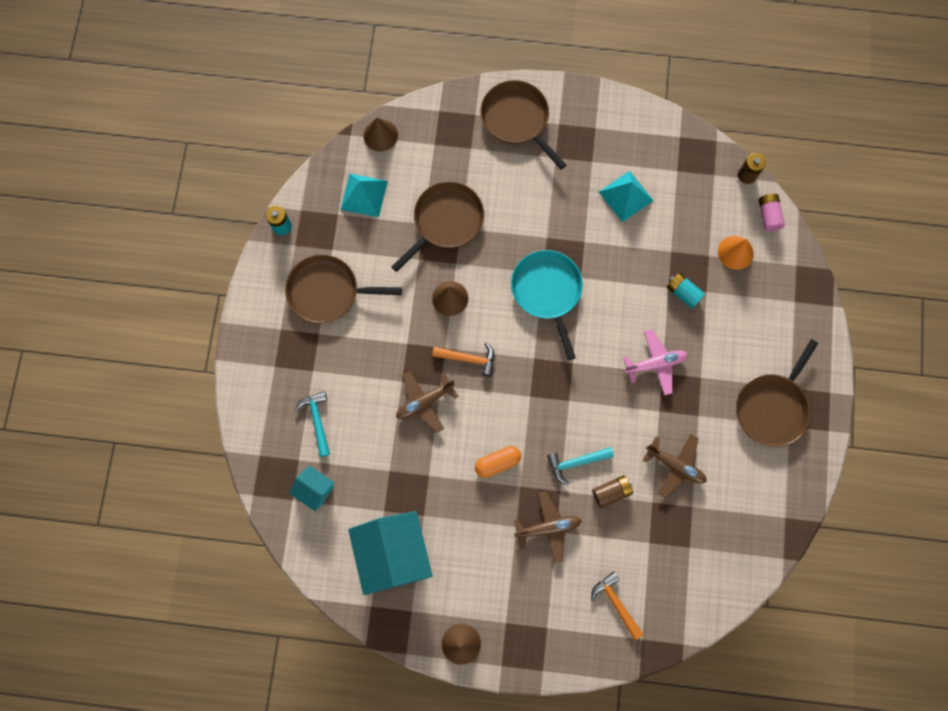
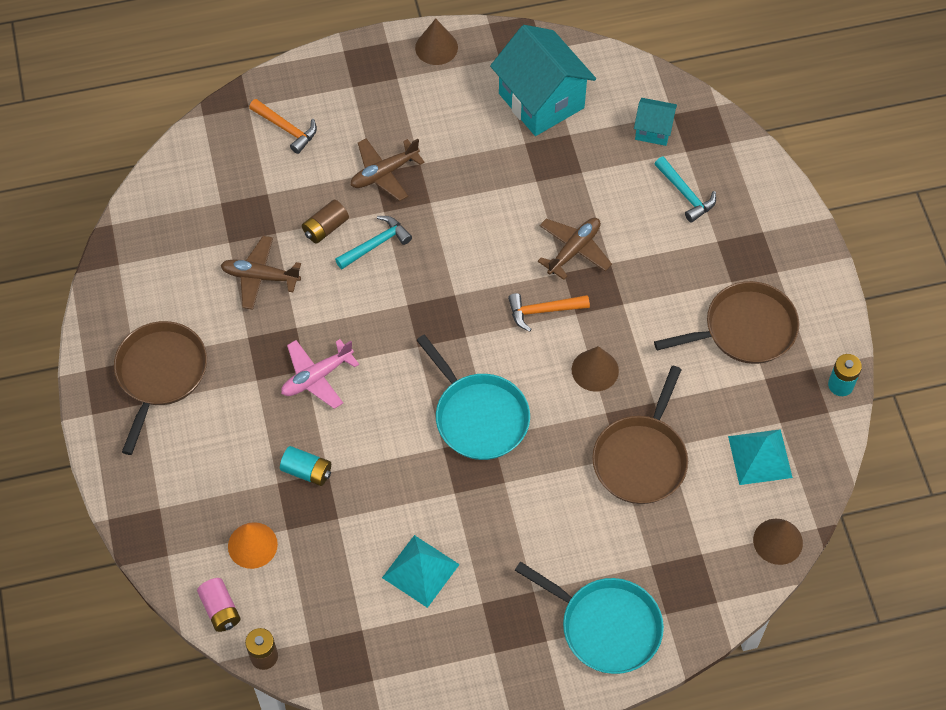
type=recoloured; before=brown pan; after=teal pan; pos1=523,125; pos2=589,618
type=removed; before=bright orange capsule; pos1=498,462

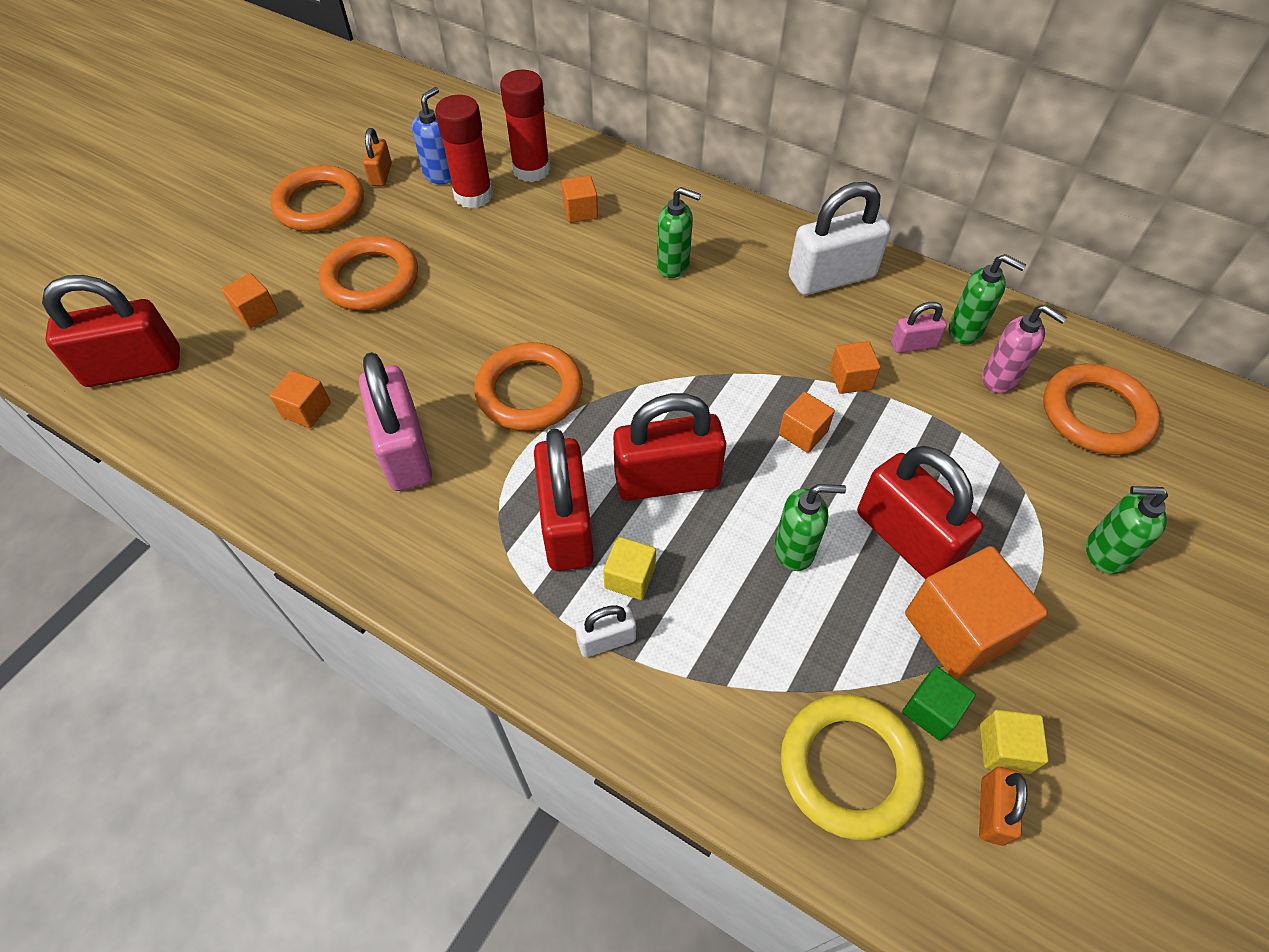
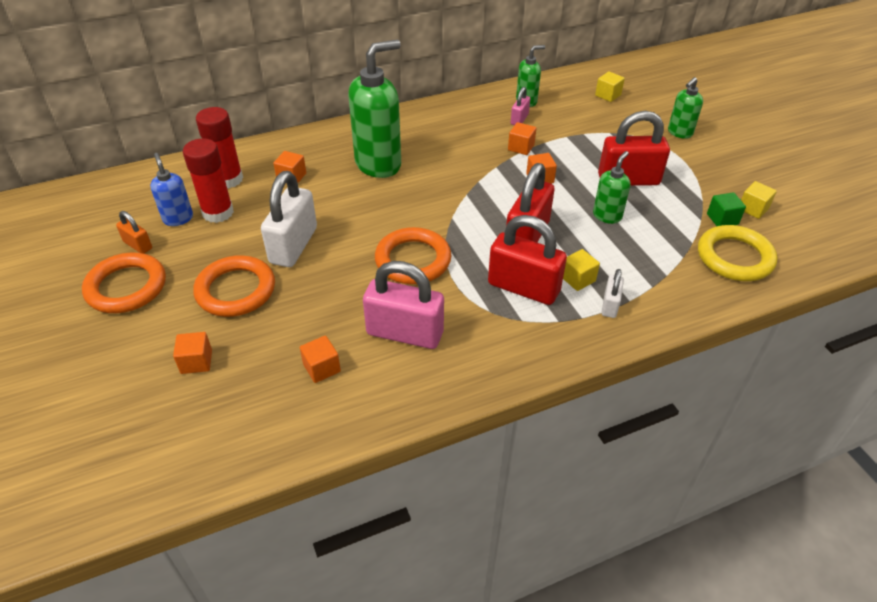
type=moved; before=white lock; pos1=840,238; pos2=289,219
type=resized; before=green soap dispenser; pos1=679,232; pos2=374,109; scale=1.94
type=removed; before=scarlet lock; pos1=111,331
type=removed; before=pink soap dispenser; pos1=1024,349
type=replaced; before=bright orange hoop; after=golden cube; pos1=1102,409; pos2=610,86
type=removed; before=bright orange cube; pos1=976,612
type=removed; before=bright orange lock; pos1=1003,806

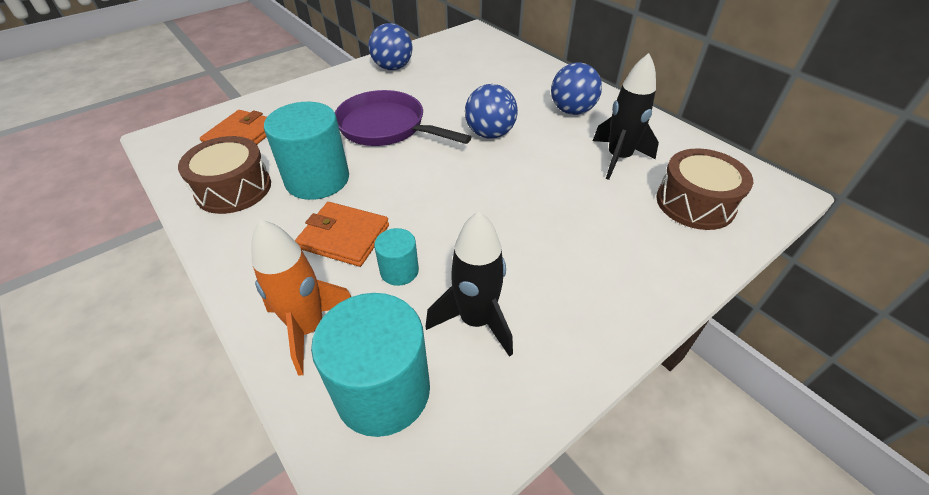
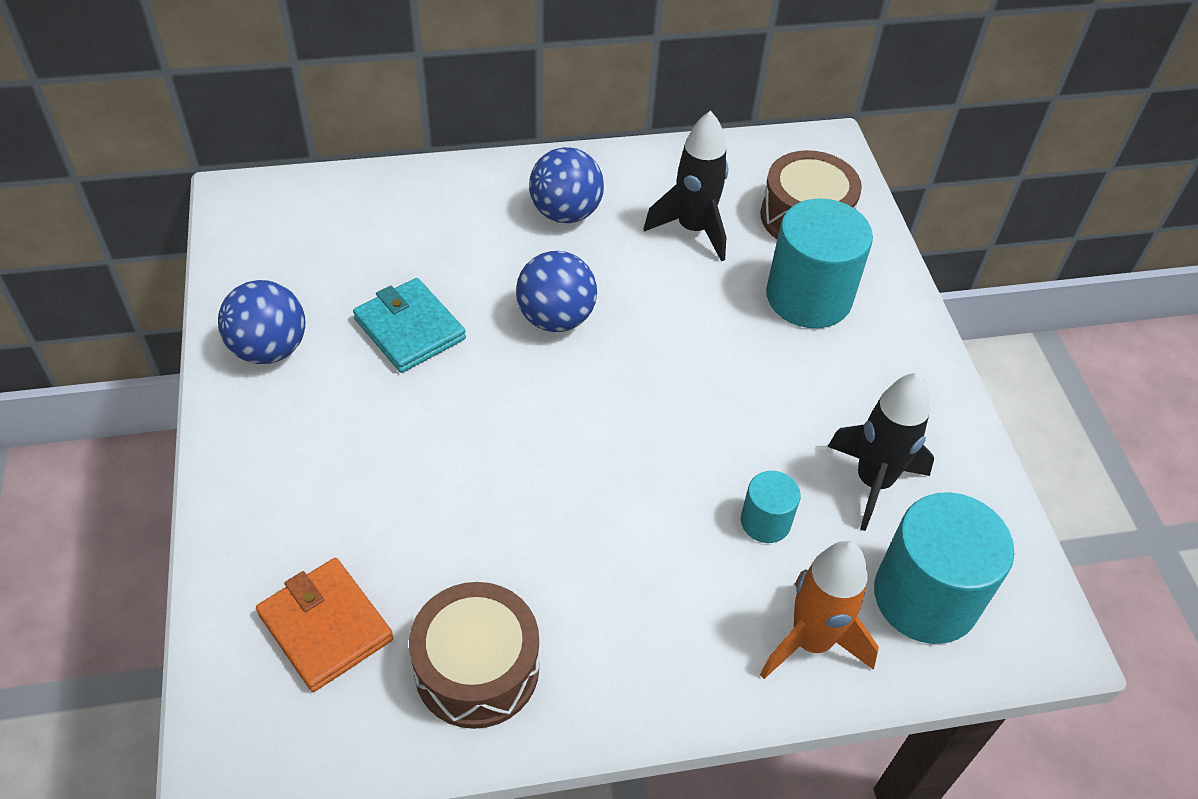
type=removed; before=violet pan; pos1=403,118
type=moved; before=teal cylinder; pos1=306,151; pos2=819,263
type=removed; before=bright orange wallet; pos1=342,234
type=added; after=teal wallet; pos2=409,325

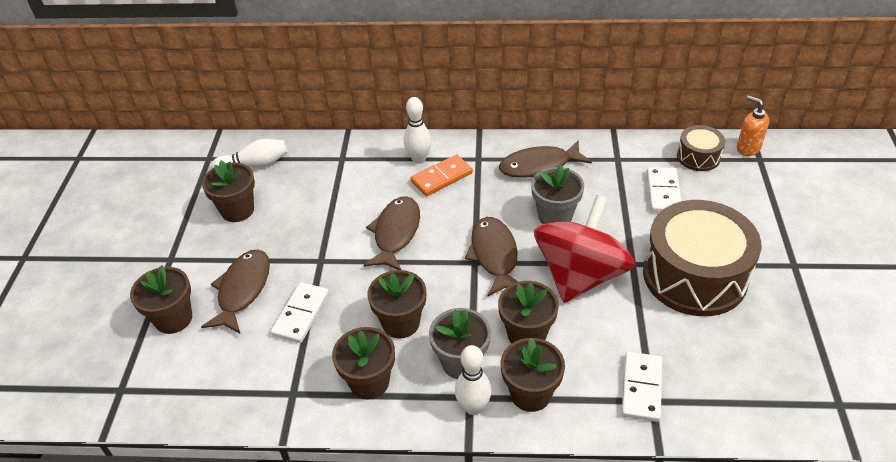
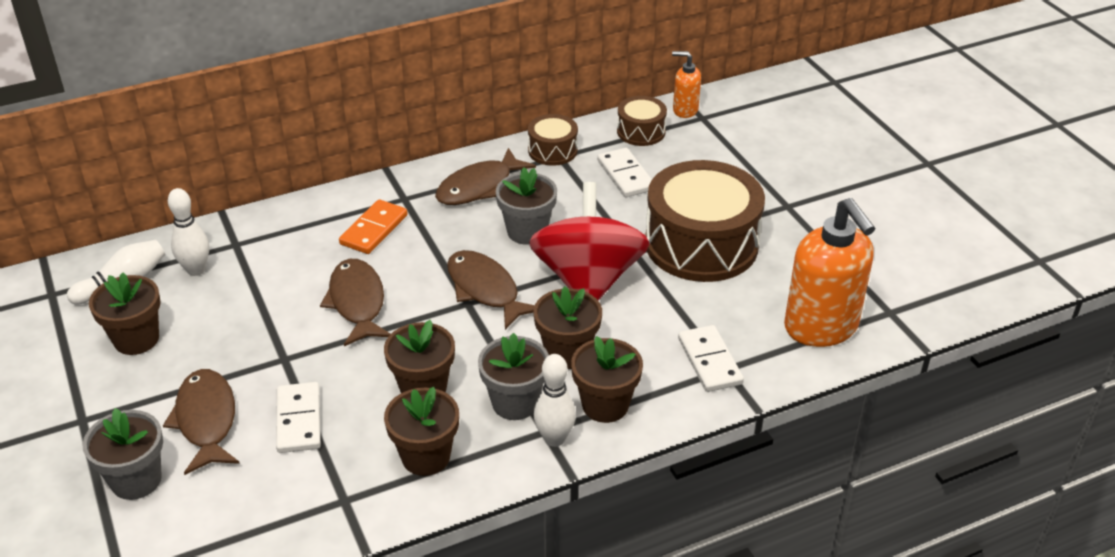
type=moved; before=white tenpin; pos1=417,130; pos2=188,232
type=recoloured; before=brown potted plant; after=ash-grey potted plant; pos1=161,299; pos2=123,454
type=added; after=brown toy drum; pos2=553,140
type=added; after=bright orange soap dispenser; pos2=829,272

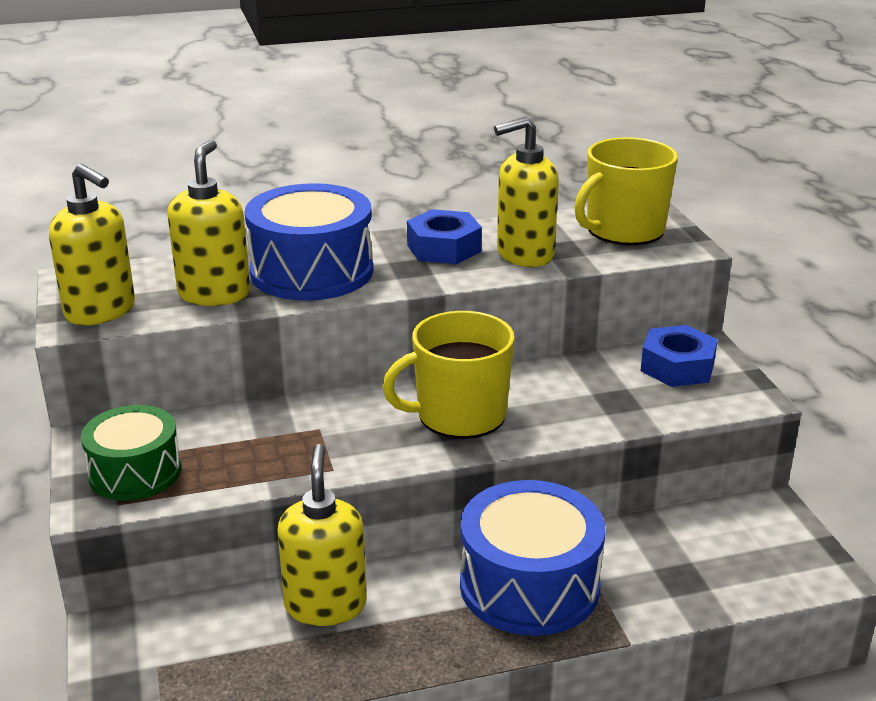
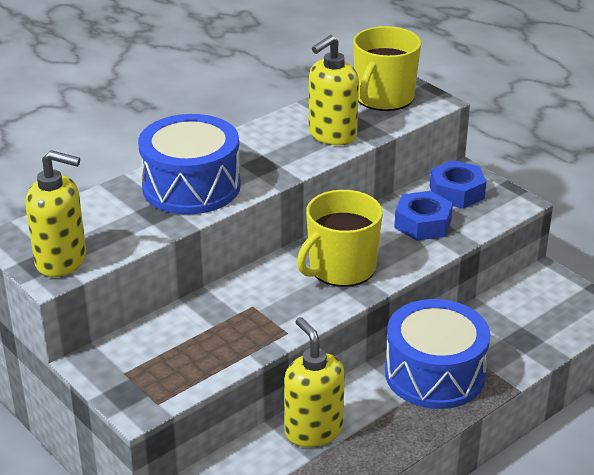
type=removed; before=golden soap dispenser; pos1=208,223
type=moved; before=cobalt hex nut; pos1=444,236; pos2=423,216
type=removed; before=green toy drum; pos1=131,453

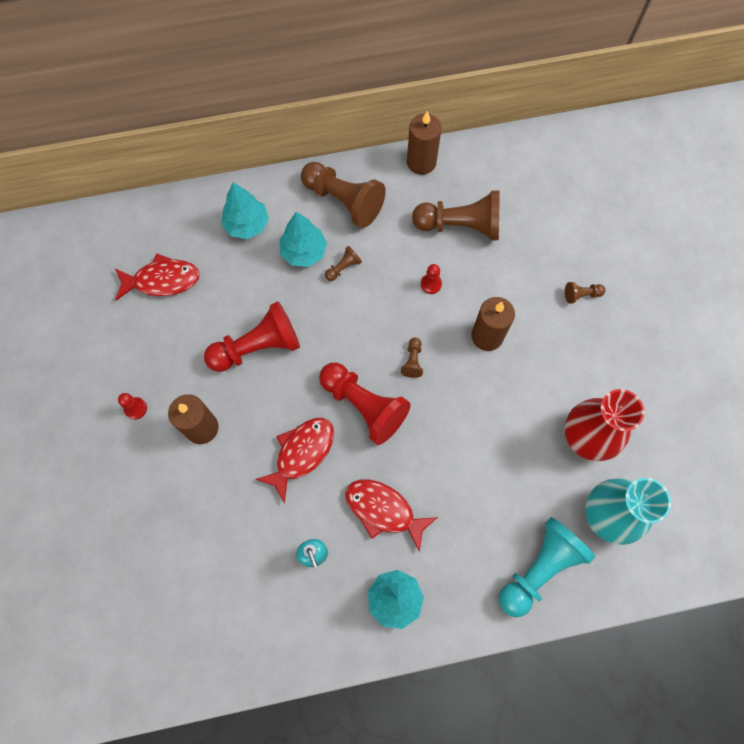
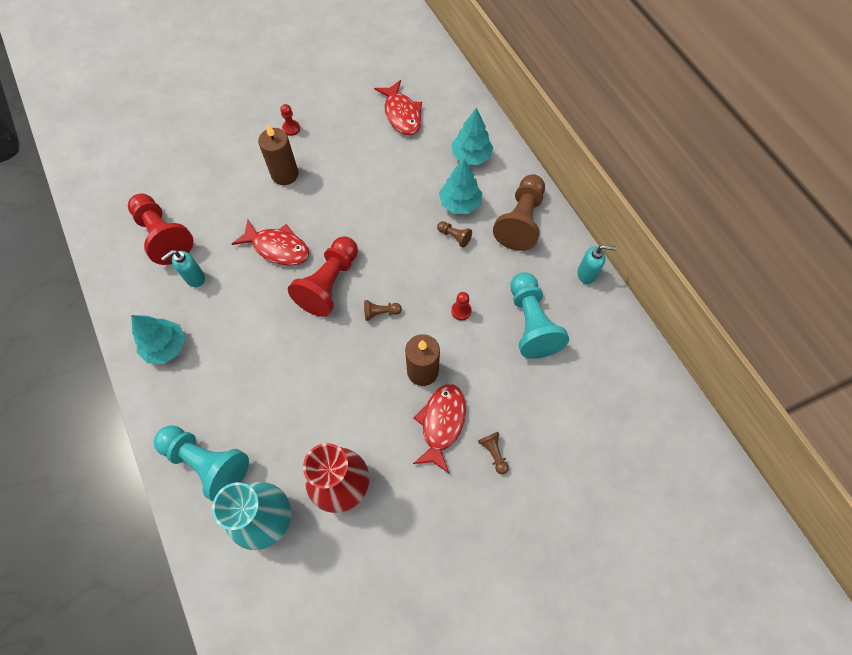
type=replaced; before=brown pillar candle; after=teal soap dispenser; pos1=424,143; pos2=596,264
type=recoloured; before=brown pawn; after=teal pawn; pos1=456,215; pos2=539,315
type=moved; before=scarlet pawn; pos1=252,336; pos2=160,229
type=moved; before=scarlet toy fish; pos1=391,515; pos2=439,428

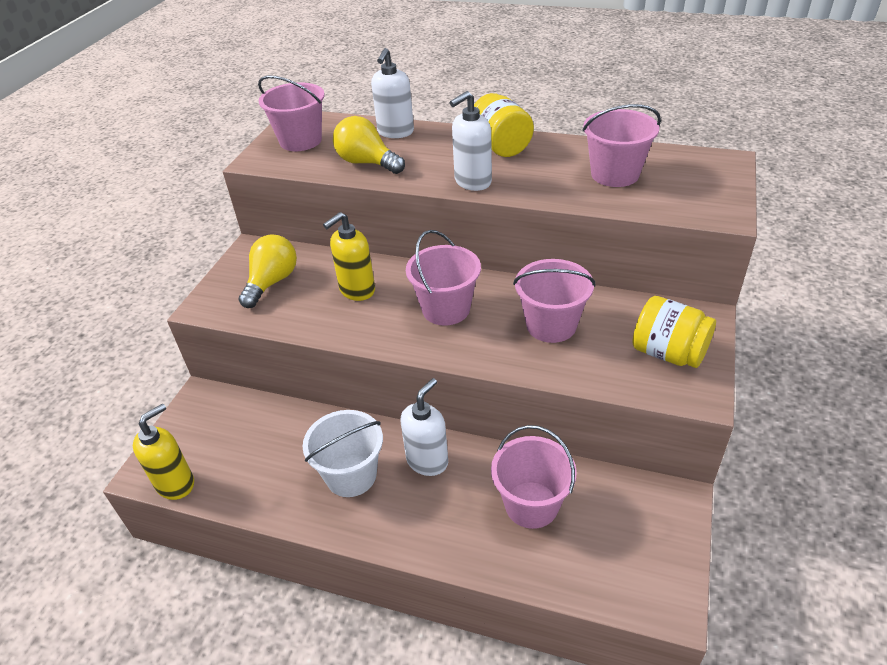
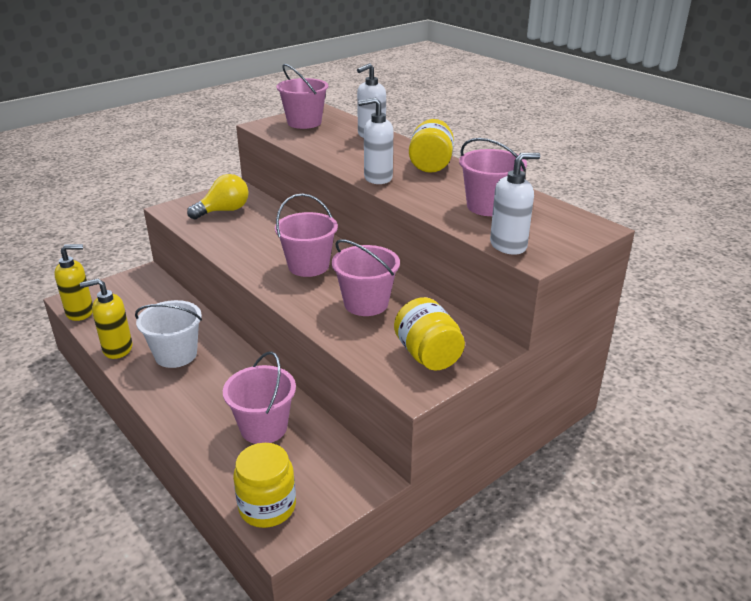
type=removed; before=golden bulb; pos1=369,145
type=moved; before=golden soap dispenser; pos1=349,256; pos2=106,319
type=moved; before=white soap dispenser; pos1=424,427; pos2=515,204
type=added; after=golden jam jar; pos2=264,485

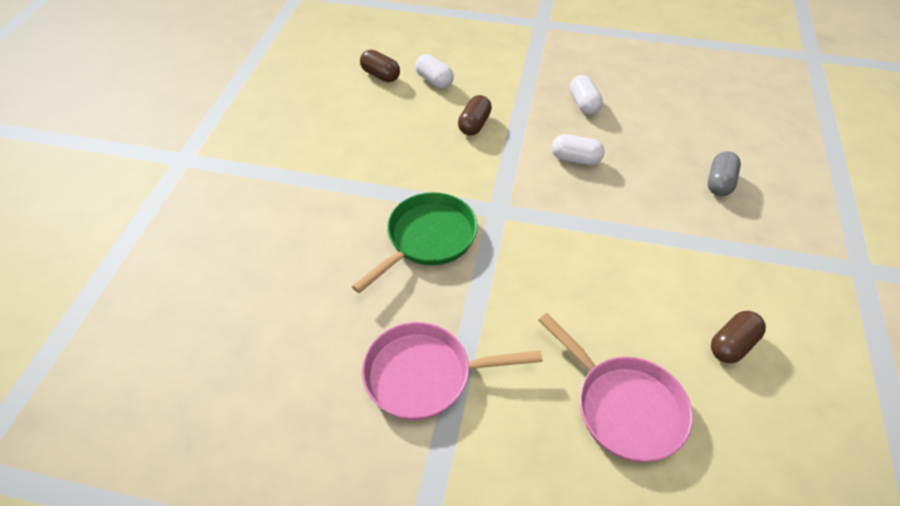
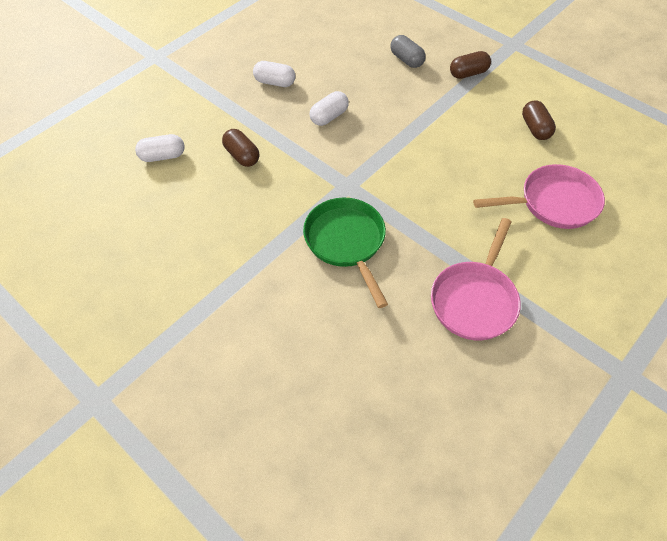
type=moved; before=brown capsule; pos1=380,66; pos2=470,65

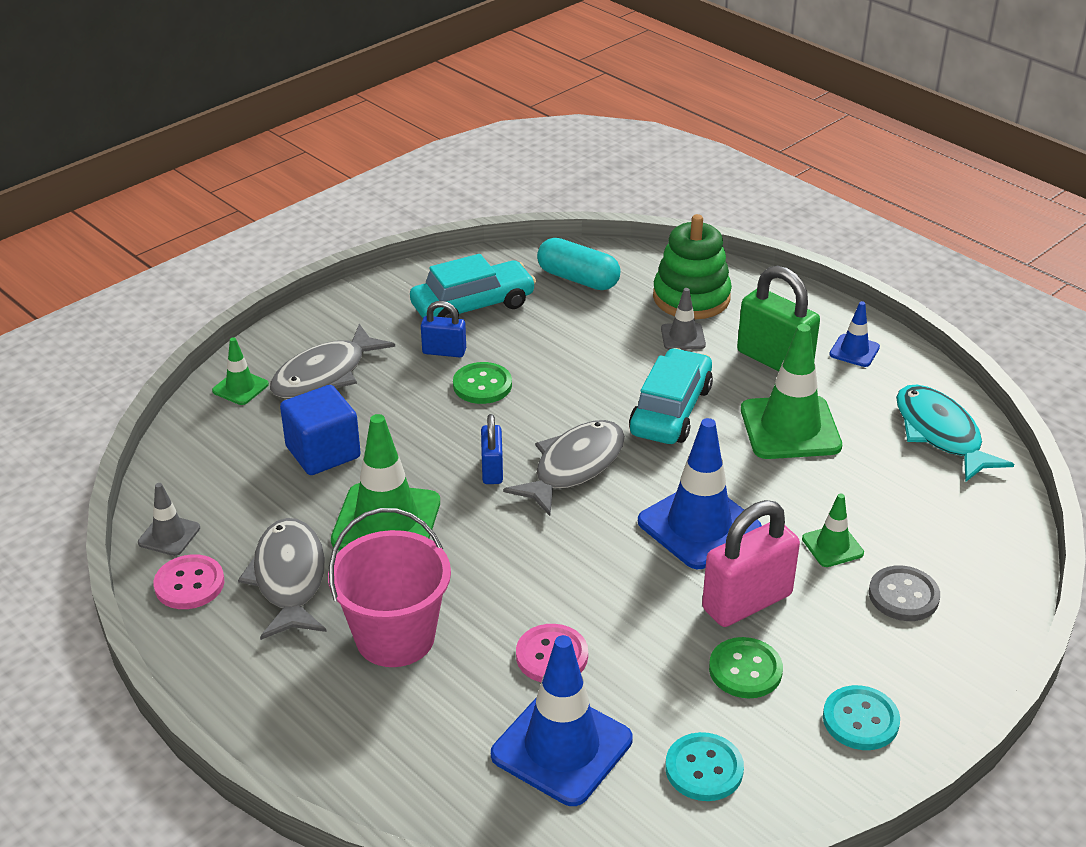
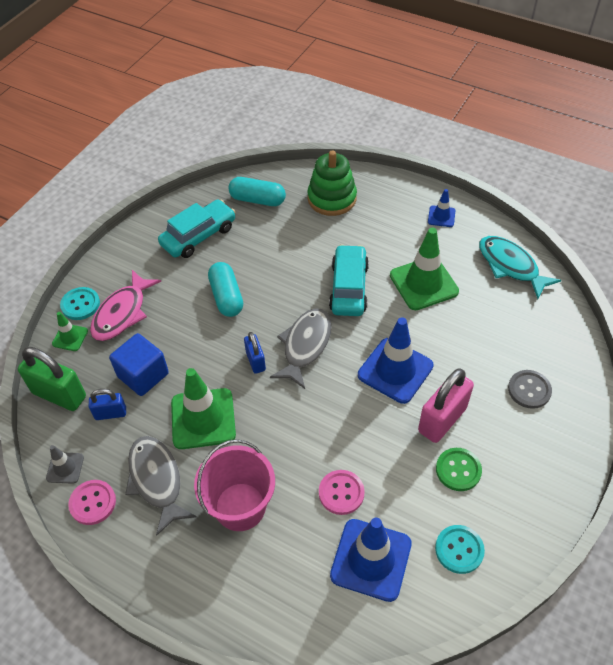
type=moved; before=green lock; pos1=778,318; pos2=52,379
type=removed; before=ash-grey safety cone; pos1=683,319
type=moved; before=cobalt lock; pos1=443,329; pos2=107,404
type=recoloured; before=ash-grey toy fish; after=pink toy fish; pos1=332,361; pos2=125,305
type=replaced; before=green shirt button; after=teal capsule; pos1=482,383; pos2=225,289
type=removed; before=green safety cone; pos1=833,530
type=moved; before=teal shirt button; pos1=861,717; pos2=80,303

